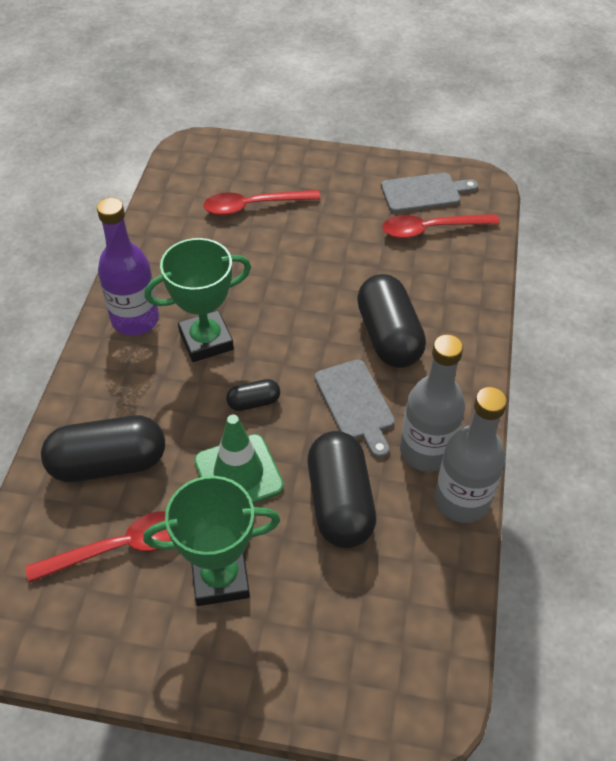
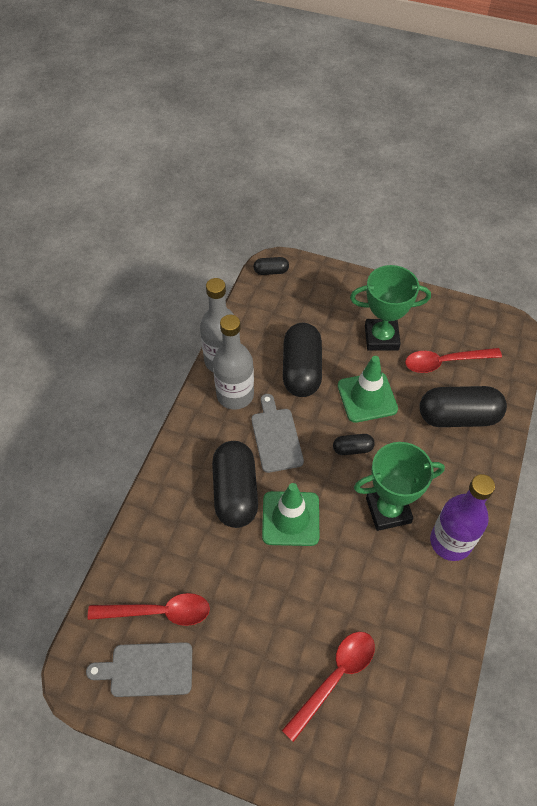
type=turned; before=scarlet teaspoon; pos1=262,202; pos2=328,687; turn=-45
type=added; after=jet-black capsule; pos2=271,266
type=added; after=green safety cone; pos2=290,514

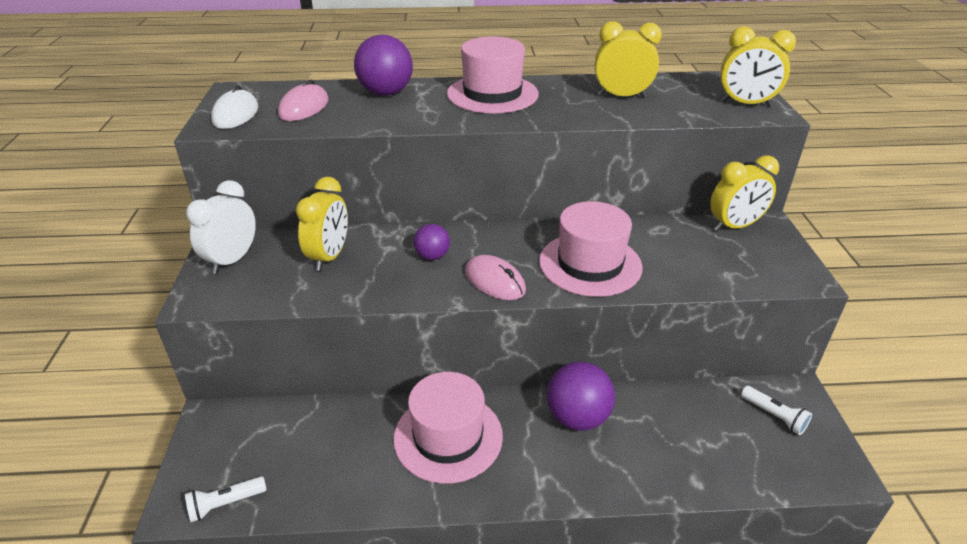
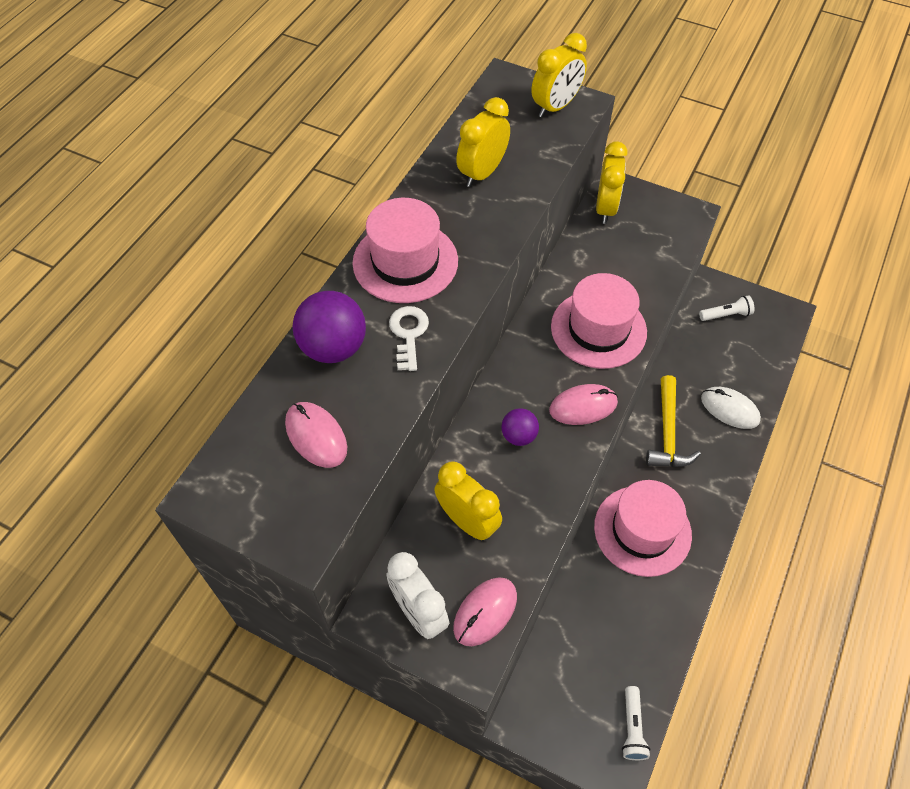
type=moved; before=white PC mouse; pos1=234,107; pos2=731,408
type=replaced; before=violet sphere; after=golden claw hammer; pos1=581,396; pos2=673,421
type=added; after=white key; pos2=409,338
type=added; after=pink PC mouse; pos2=485,611

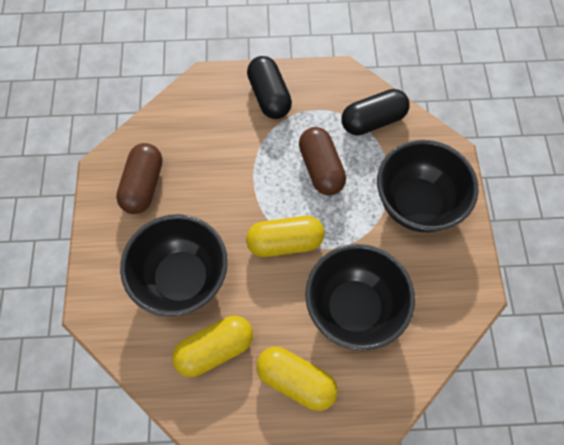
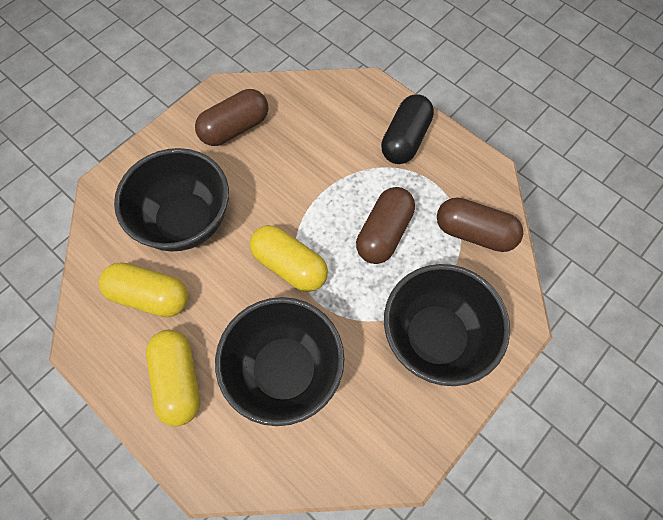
type=recoloured; before=jet-black capsule; after=brown capsule; pos1=375,112; pos2=480,224

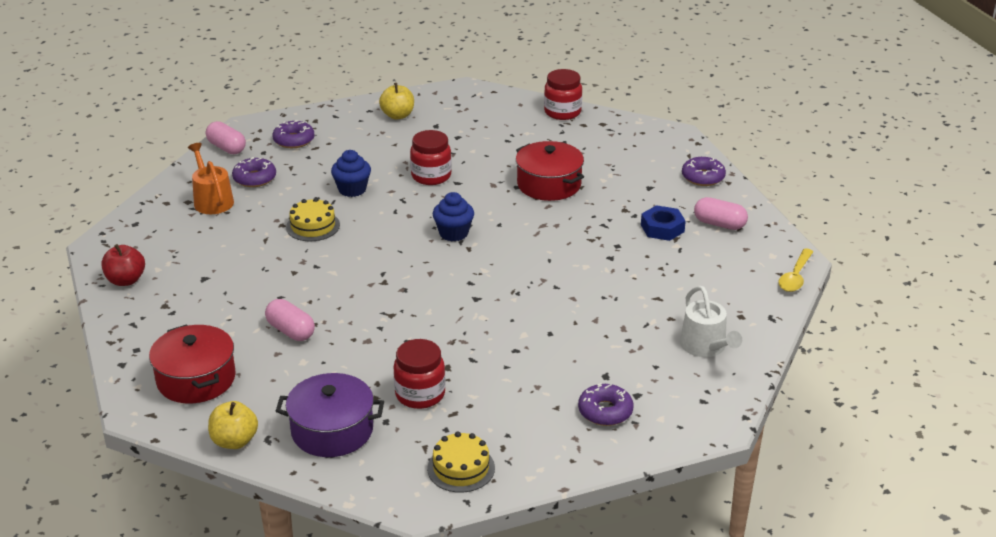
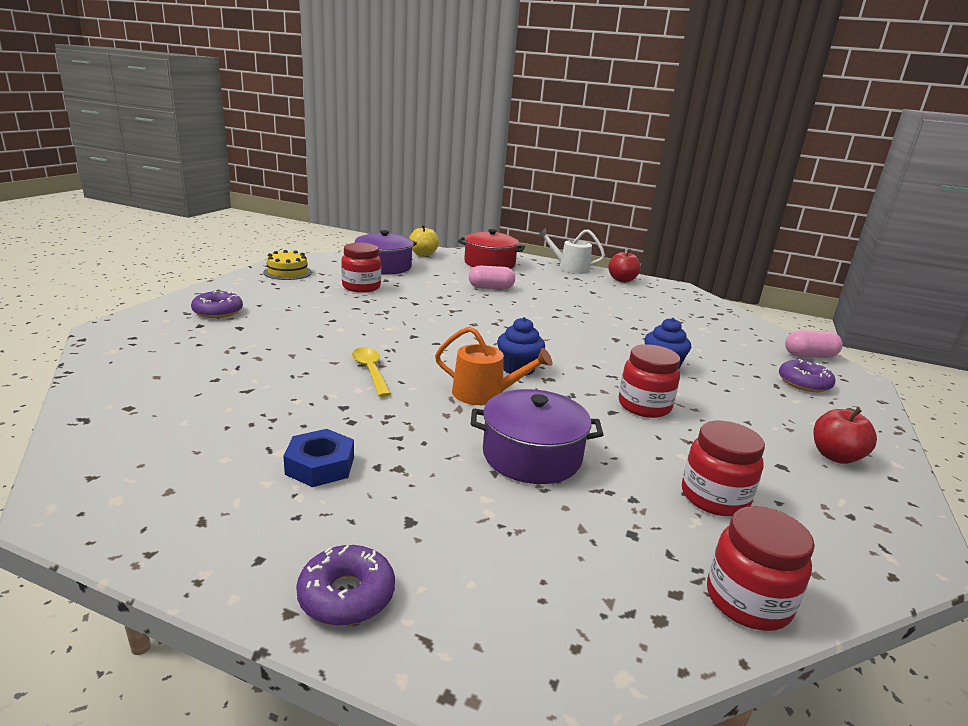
type=recoloured; before=golden toy apple; after=scarlet toy apple; pos1=396,101; pos2=845,436
type=recoloured; before=scarlet pot; after=violet pot; pos1=550,171; pos2=537,436
type=moved; before=bright orange watering pot; pos1=211,178; pos2=493,365
type=removed; before=violet glazed donut; pos1=254,172
type=removed; before=pink capsule; pos1=721,213
type=removed; before=golden gateau; pos1=313,219
type=moved; before=golden teaspoon; pos1=795,270; pos2=371,372
type=moved; before=white watering pot; pos1=711,321; pos2=571,251
type=added; after=scarlet jam jar; pos2=723,468

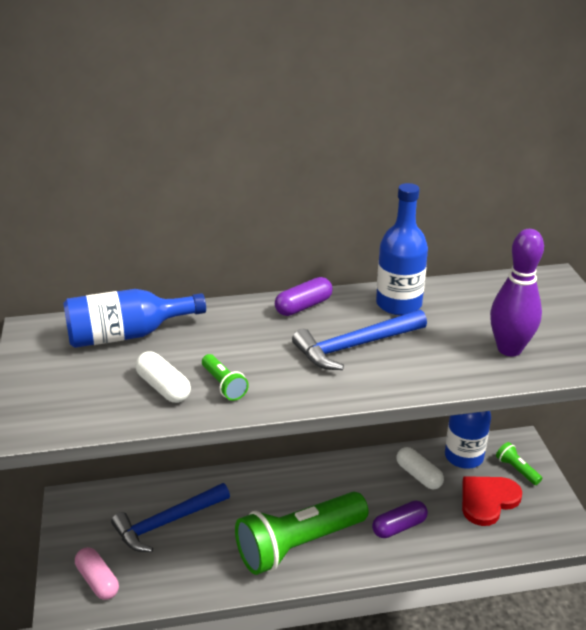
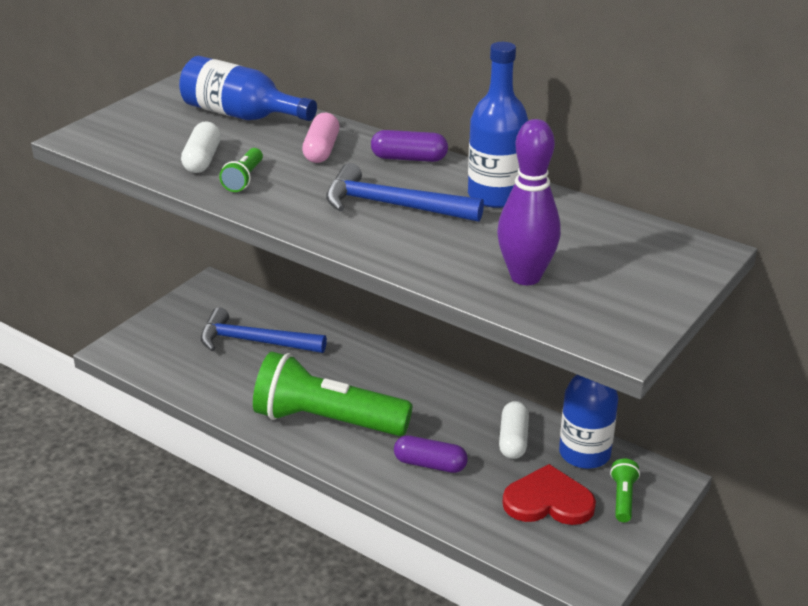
type=moved; before=pink capsule; pos1=97,573; pos2=321,138

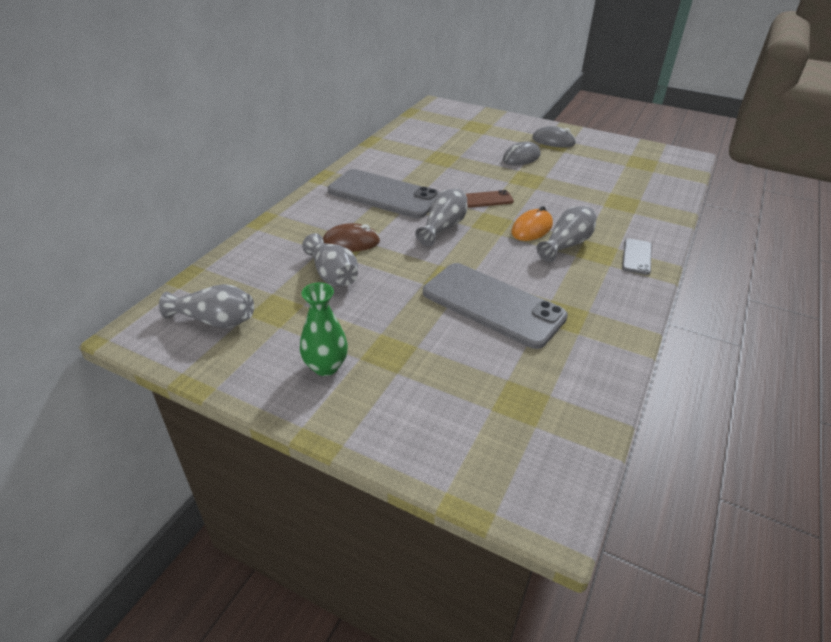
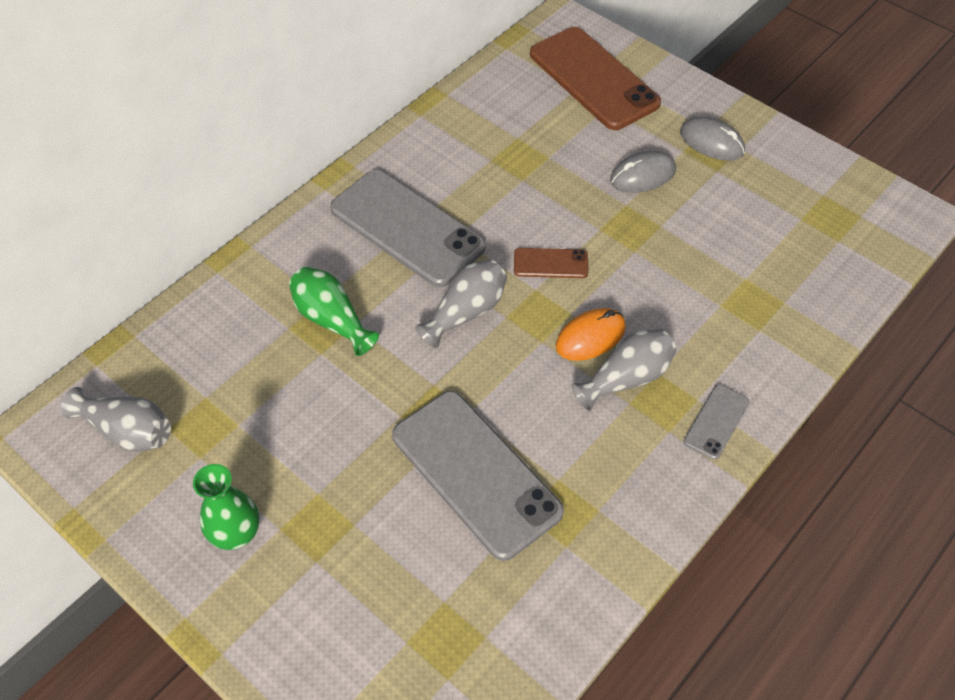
type=replaced; before=brown PC mouse; after=green tall vase; pos1=351,237; pos2=334,311
type=removed; before=ash-grey tall vase; pos1=330,259
type=added; after=brown phone; pos2=595,78

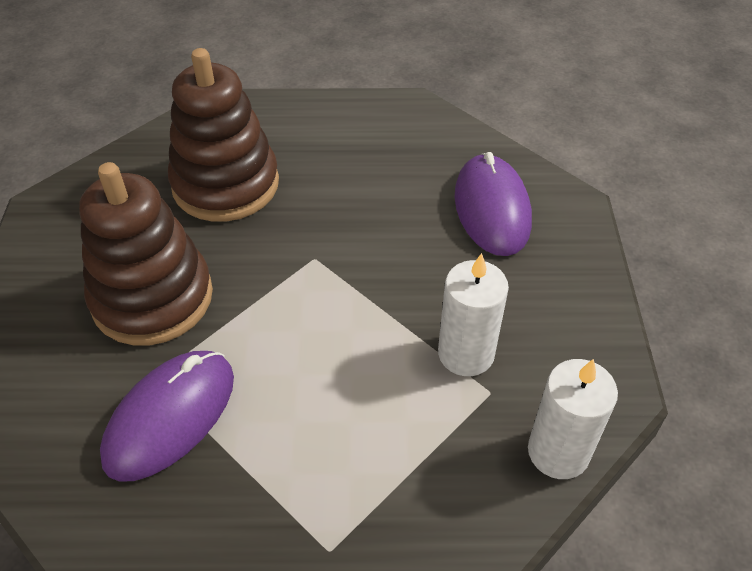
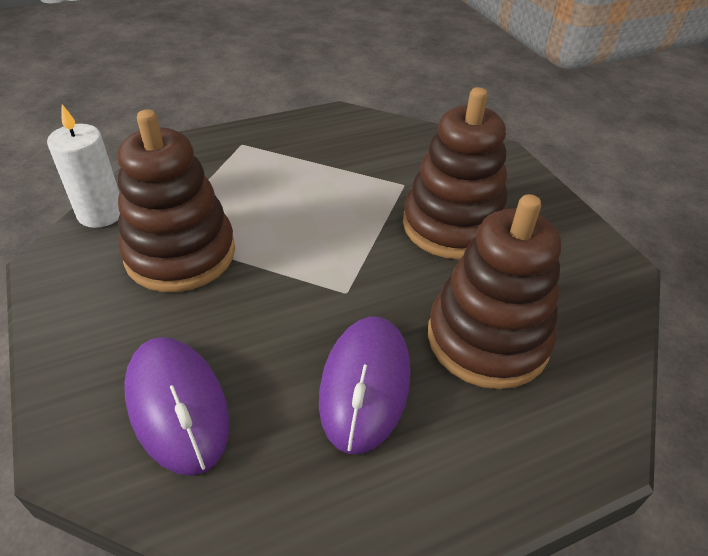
type=replaced; before=white pillar candle; after=brown ring stacker; pos1=473,314; pos2=176,200
type=moved; before=violet PC mouse; pos1=167,416; pos2=365,385

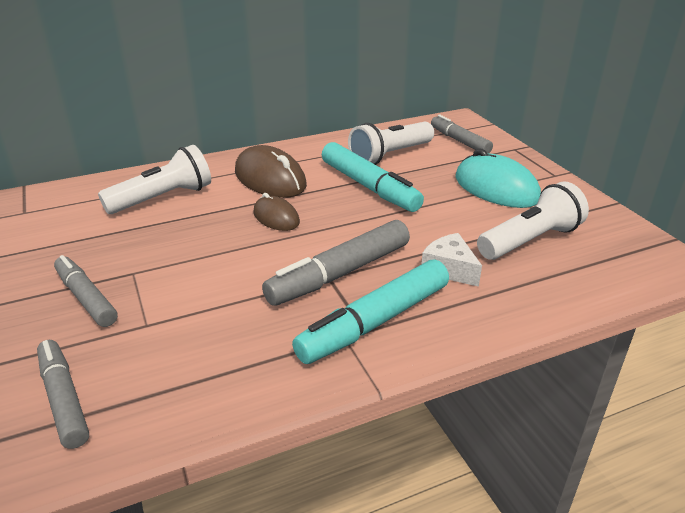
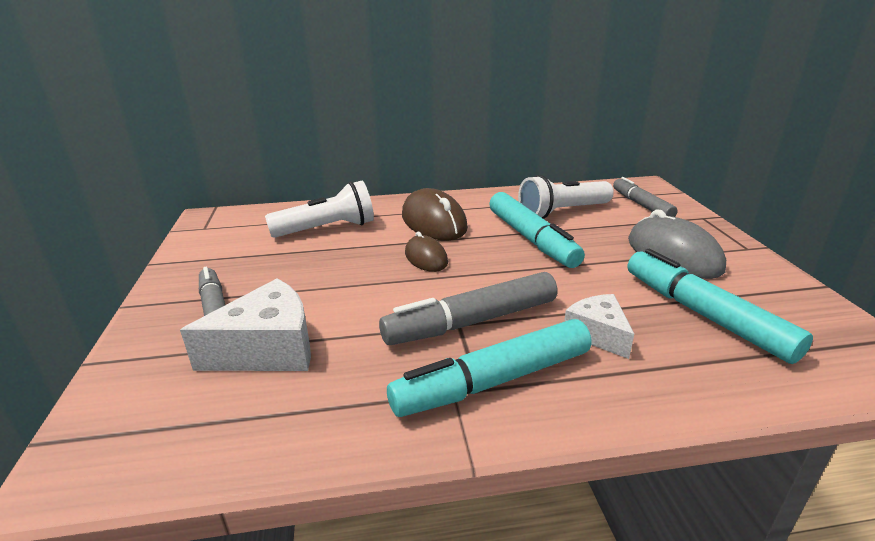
type=recoloured; before=teal PC mouse; after=ash-grey PC mouse; pos1=498,178; pos2=677,244
type=replaced; before=white flashlight; after=teal felt pen; pos1=533,220; pos2=720,306
type=removed; before=ash-grey felt pen; pos1=63,394
type=added; after=white piece of cheese; pos2=245,324

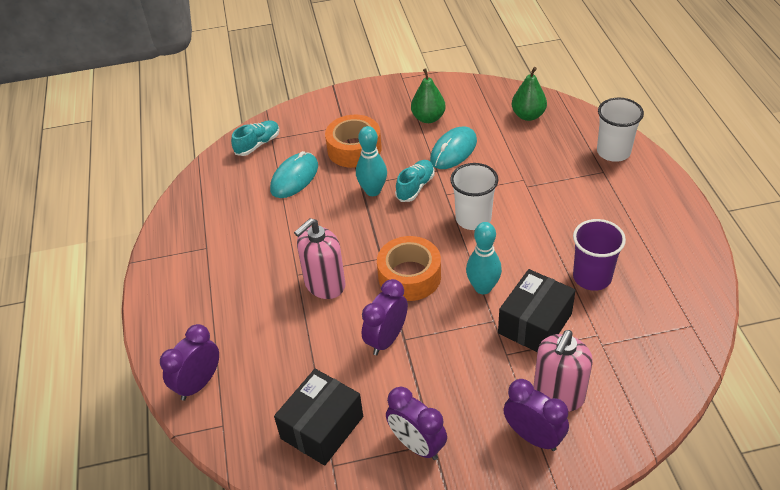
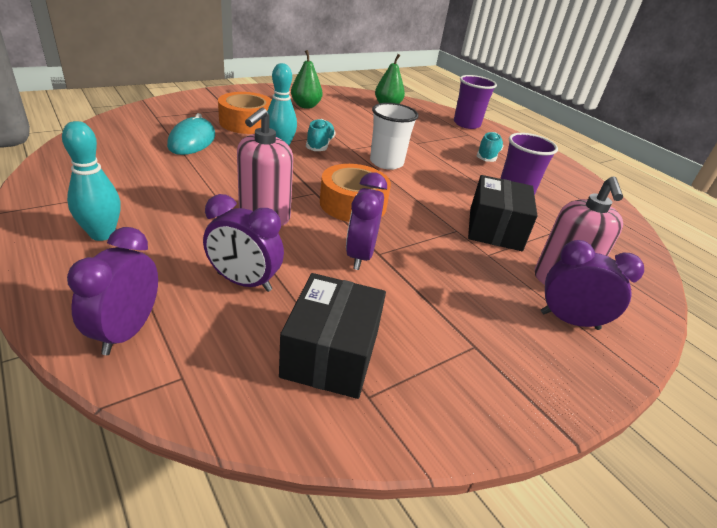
type=recoloured; before=white cup; after=violet cup; pos1=620,129; pos2=475,102
type=moved; before=teal lace-up shoe; pos1=255,138; pos2=490,147
type=removed; before=teal PC mouse; pos1=453,148
type=moved; before=teal tenpin; pos1=484,258; pos2=91,181
type=moved; before=violet bedside clock; pos1=416,423; pos2=243,243

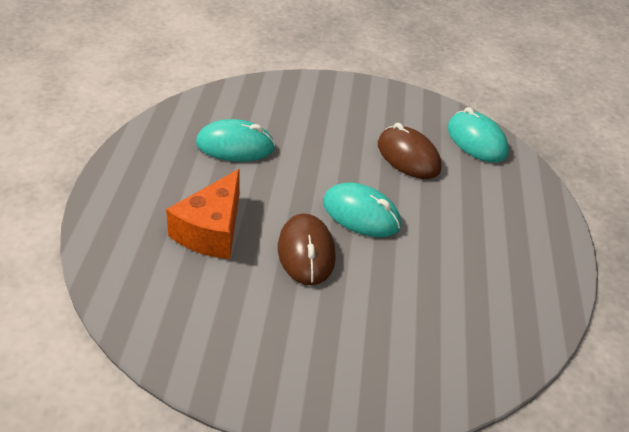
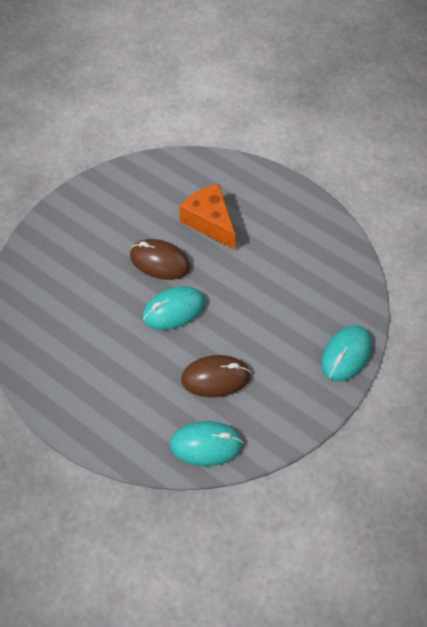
type=moved; before=teal PC mouse; pos1=235,140; pos2=346,353

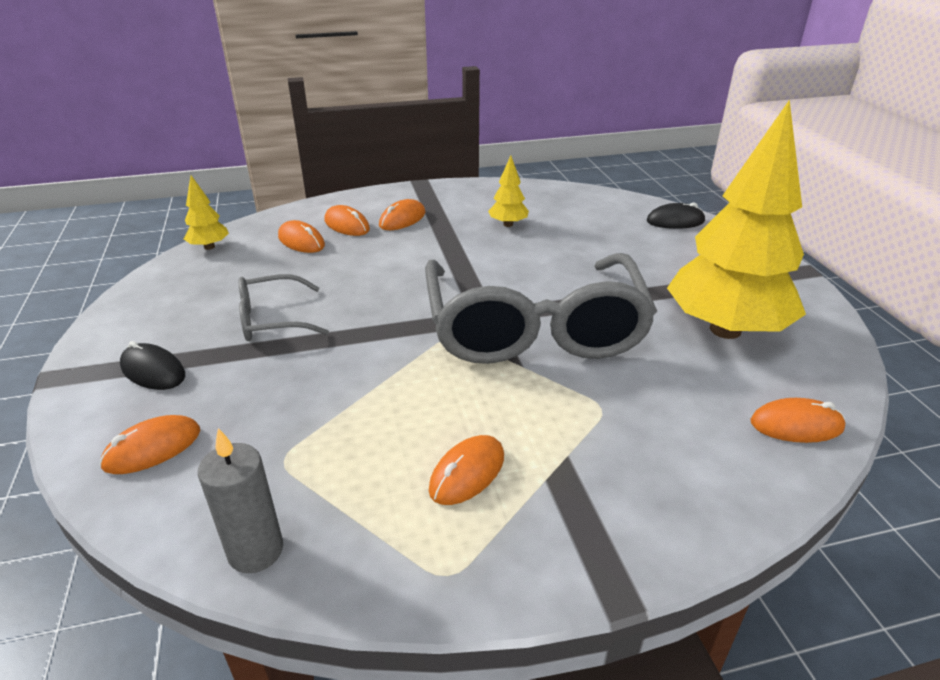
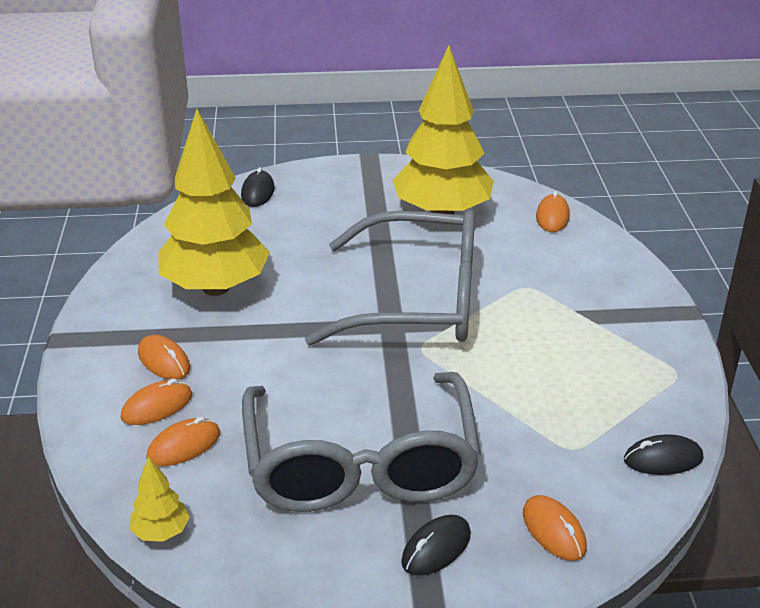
type=resized; before=golden toy tree; pos1=508,191; pos2=214,202; scale=2.44
type=resized; before=ash-grey spectacles; pos1=284,307; pos2=361,442; scale=2.18
type=replaced; before=ash-grey pillar candle; after=jet-black PC mouse; pos1=240,500; pos2=663,454
type=removed; before=bright orange PC mouse; pos1=466,470

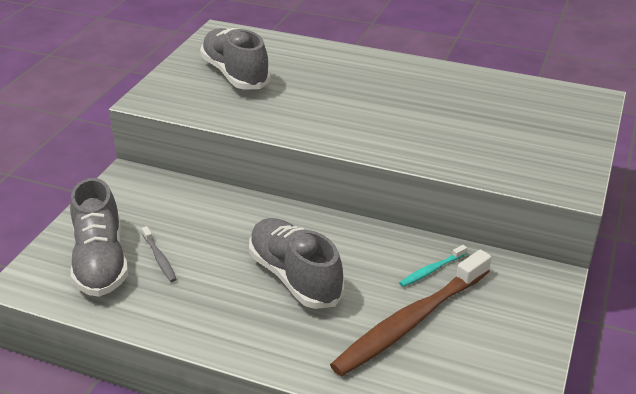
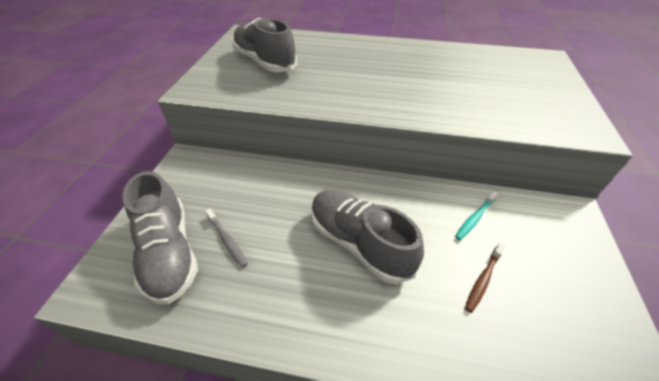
type=resized; before=brown tooth brush; pos1=410,313; pos2=485,277; scale=0.42

